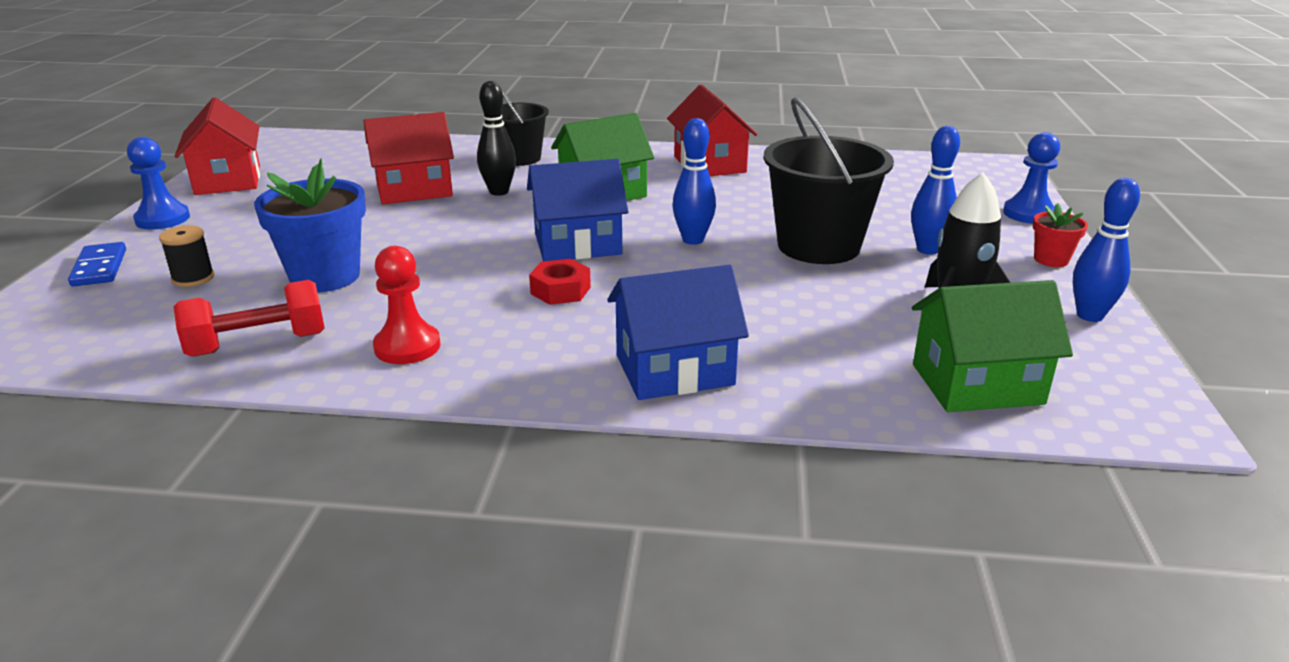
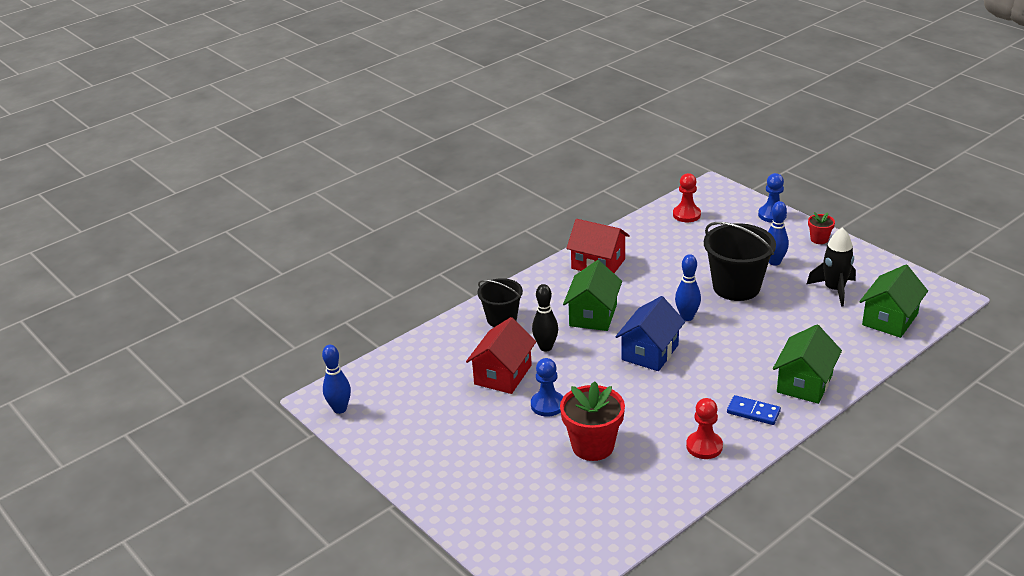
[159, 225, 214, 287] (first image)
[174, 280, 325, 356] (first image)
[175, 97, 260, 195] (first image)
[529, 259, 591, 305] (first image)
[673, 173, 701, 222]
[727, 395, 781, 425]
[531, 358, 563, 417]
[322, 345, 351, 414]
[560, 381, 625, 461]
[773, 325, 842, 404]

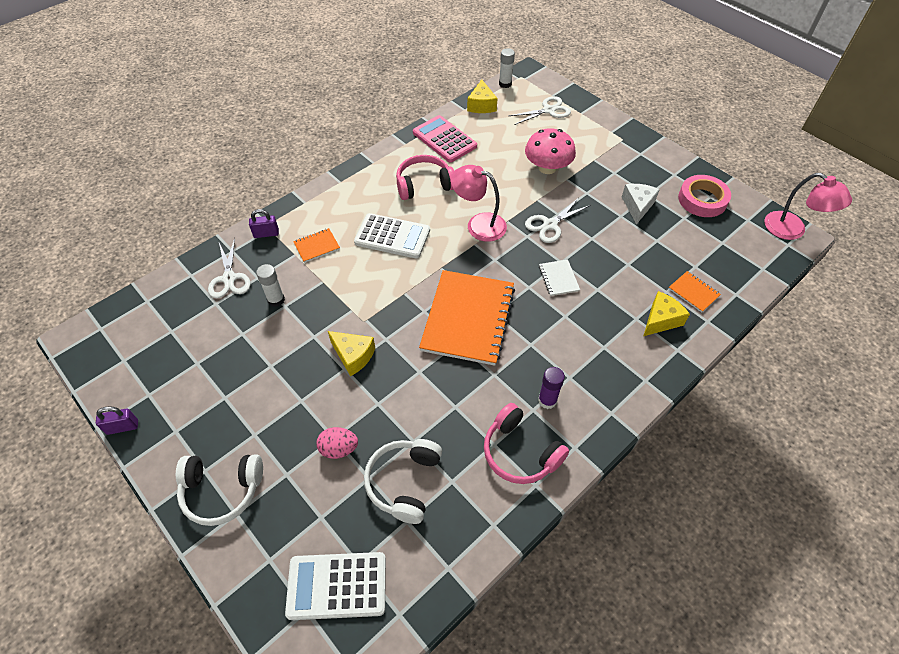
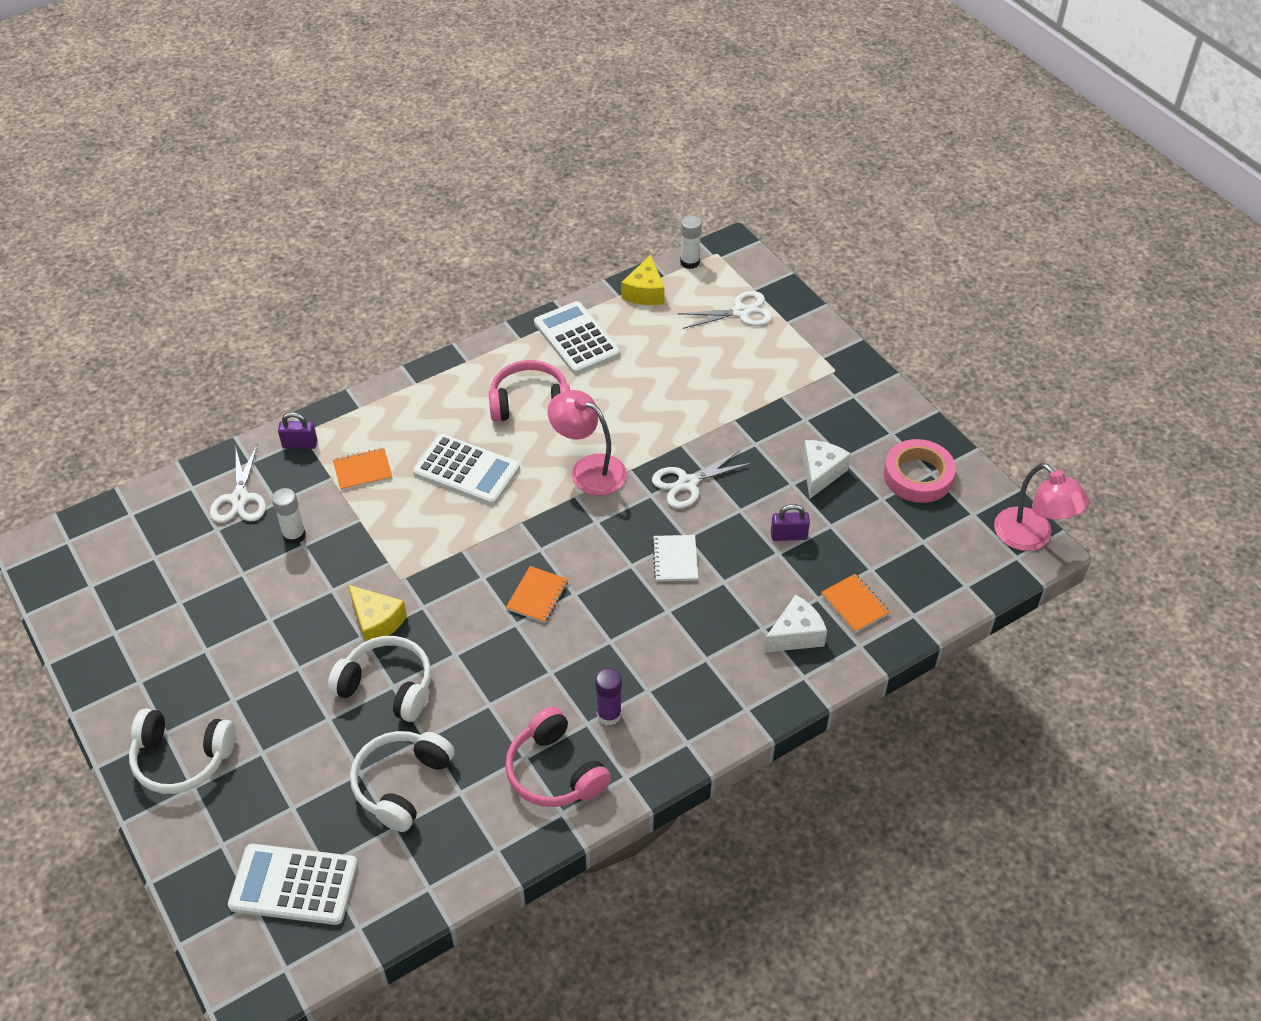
[316, 427, 358, 459] (first image)
[525, 128, 576, 174] (first image)
[328, 636, 431, 722]
[771, 504, 810, 541]
[534, 301, 620, 374]
[764, 594, 827, 653]
[506, 566, 568, 623]

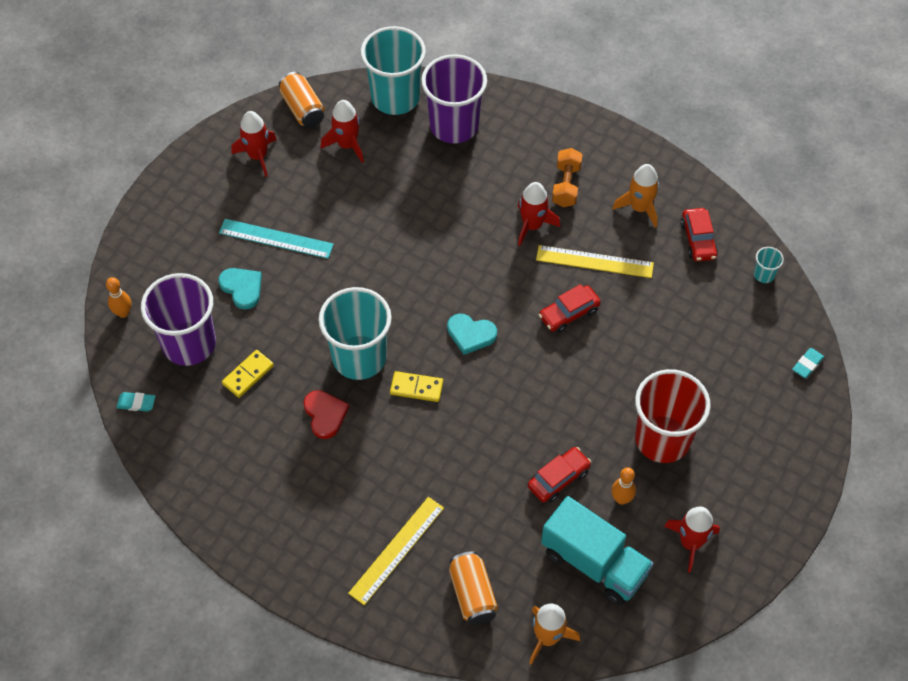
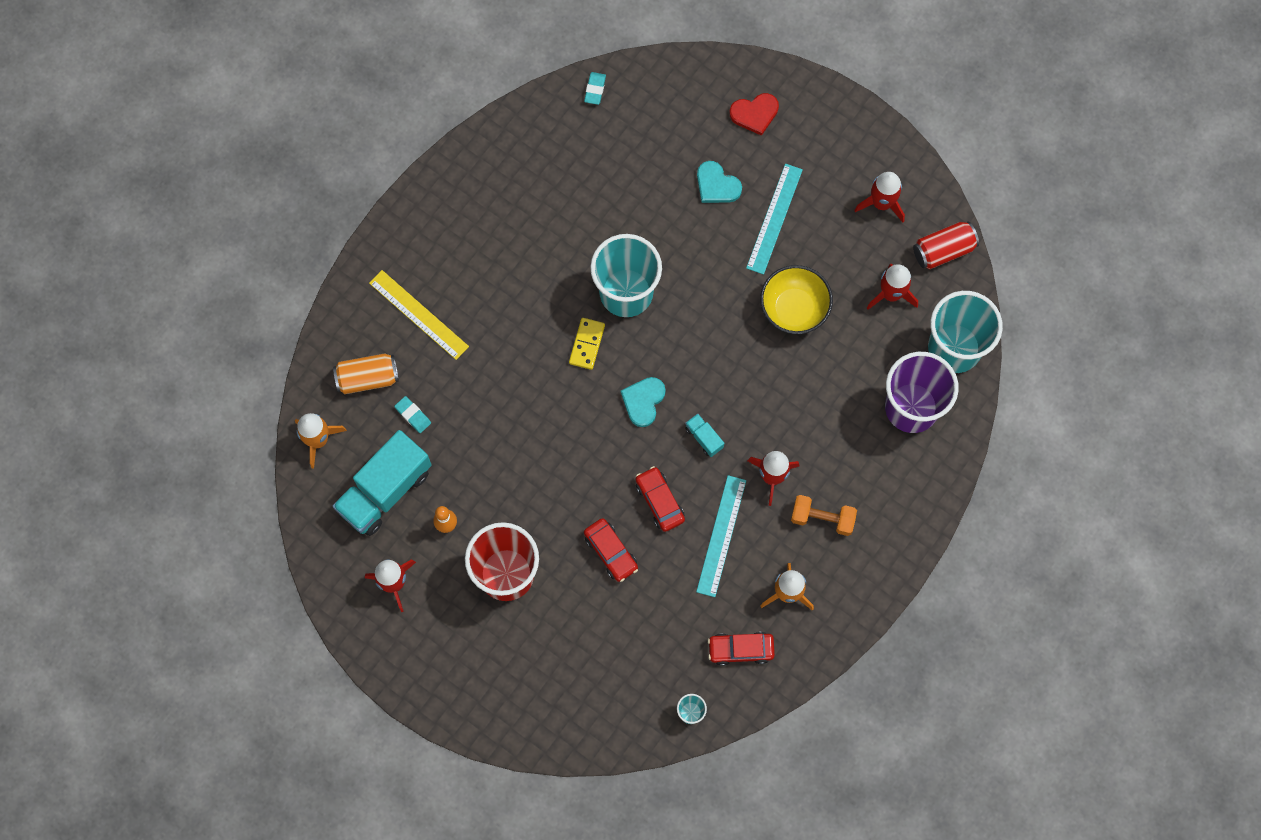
[106, 277, 131, 318] (first image)
[141, 273, 216, 366] (first image)
[222, 350, 274, 398] (first image)
[685, 414, 724, 457]
[760, 265, 833, 334]
[729, 93, 779, 136]
[584, 518, 638, 582]
[394, 396, 431, 433]
[913, 221, 979, 269]
[696, 475, 746, 597]
[697, 161, 742, 203]

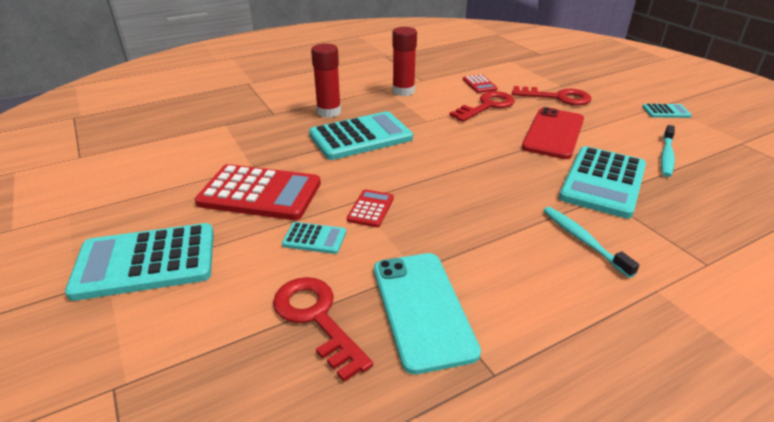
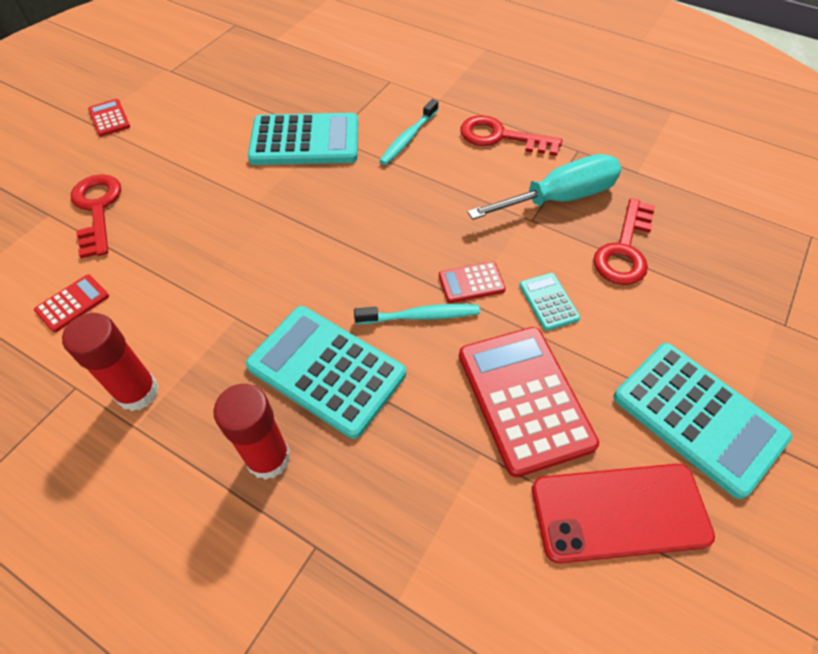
[460, 115, 562, 156]
[532, 464, 715, 563]
[354, 304, 480, 324]
[467, 154, 622, 220]
[88, 99, 130, 137]

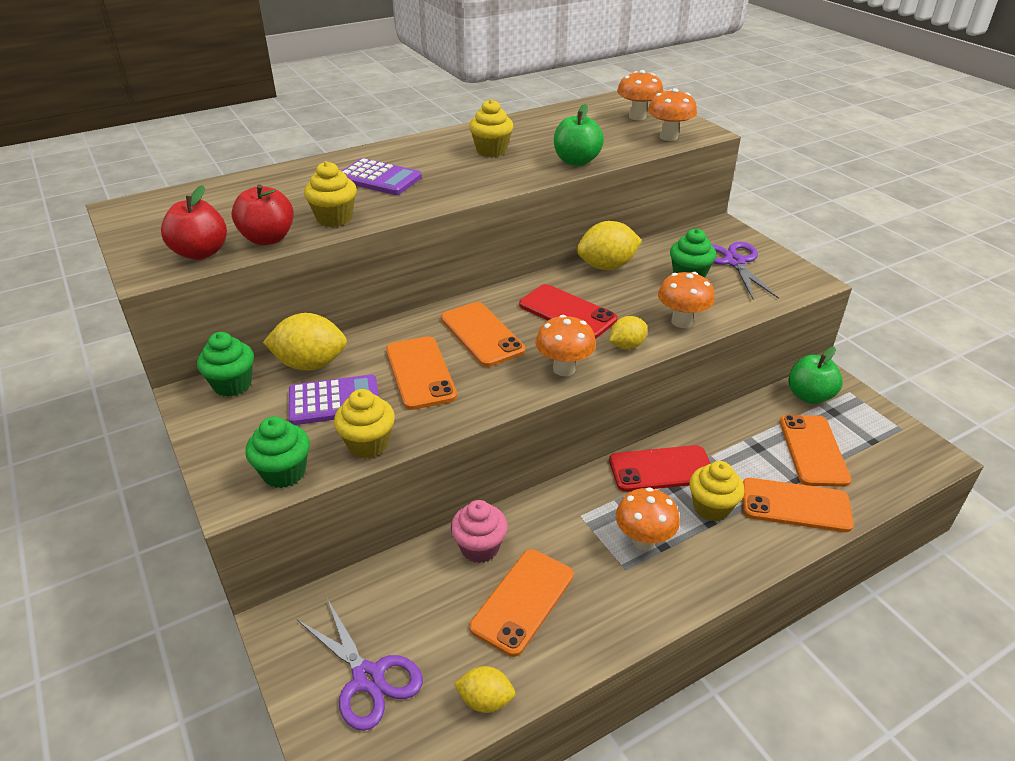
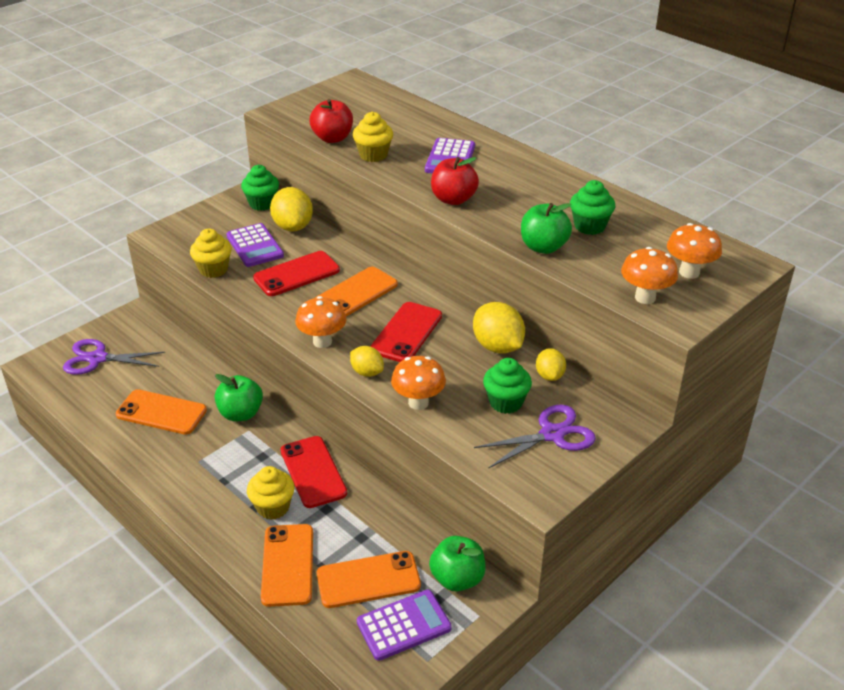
[451, 500, 508, 563] (first image)
[469, 99, 514, 157] (first image)
[616, 487, 680, 550] (first image)
[215, 374, 263, 421]
[357, 589, 452, 661]
[431, 157, 479, 205]
[570, 180, 615, 235]
[536, 348, 566, 381]
[253, 251, 340, 296]
[63, 339, 165, 375]

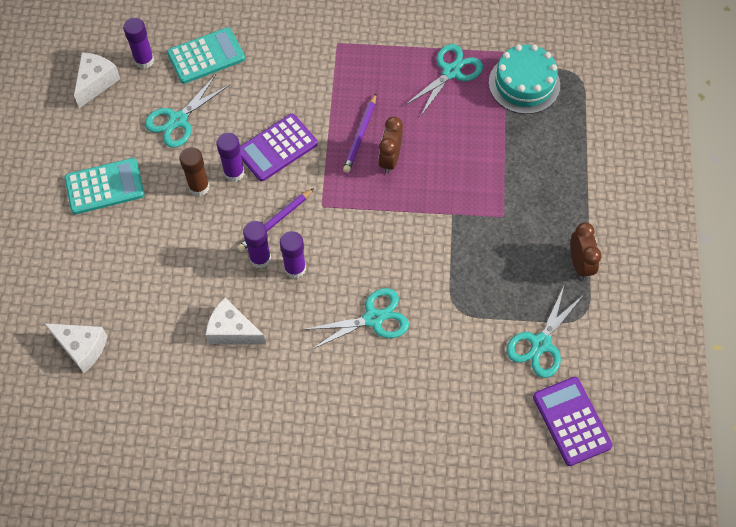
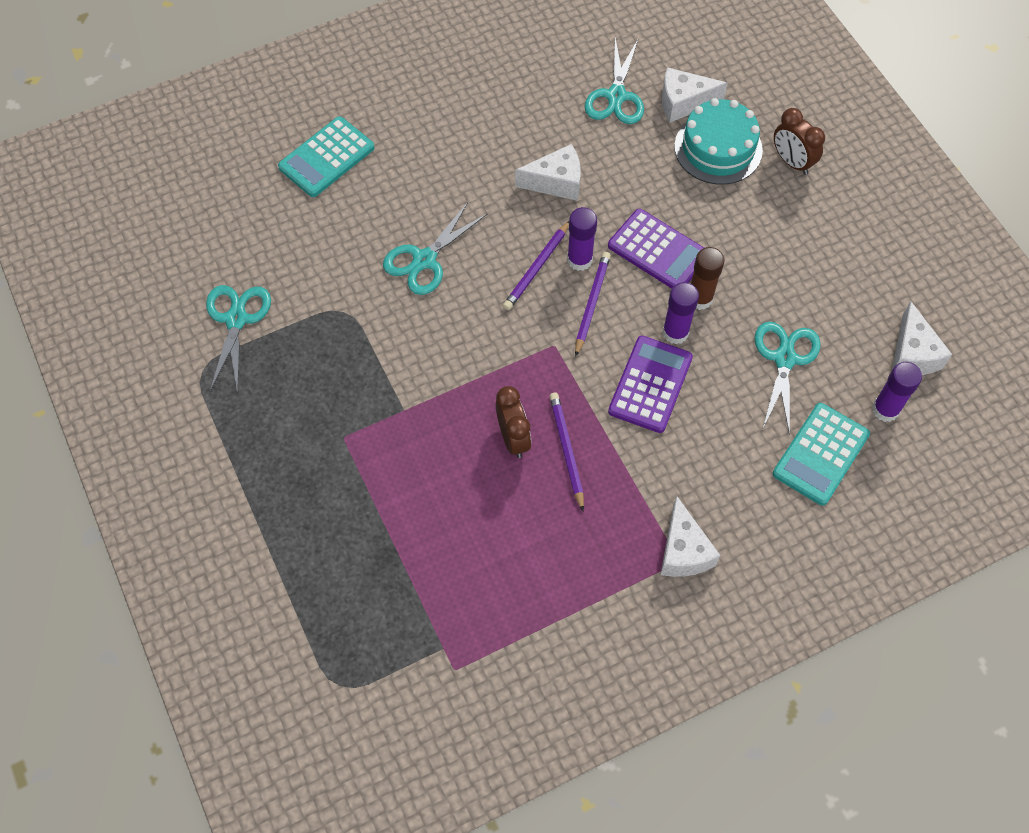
[660, 496, 720, 577]
[278, 116, 375, 197]
[585, 38, 644, 124]
[674, 98, 763, 185]
[608, 209, 704, 289]
[774, 108, 825, 175]
[503, 221, 569, 310]

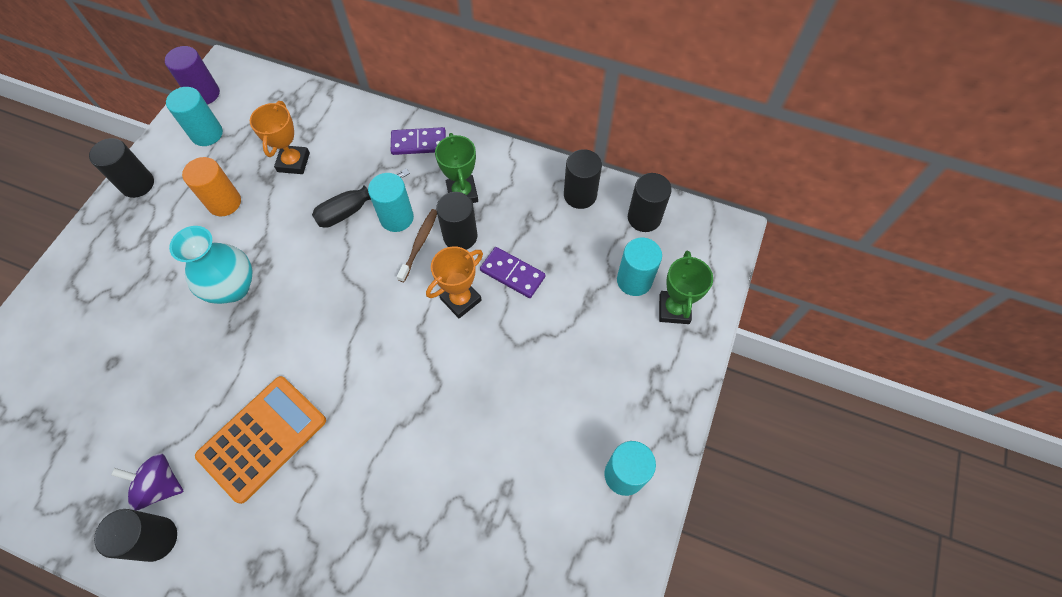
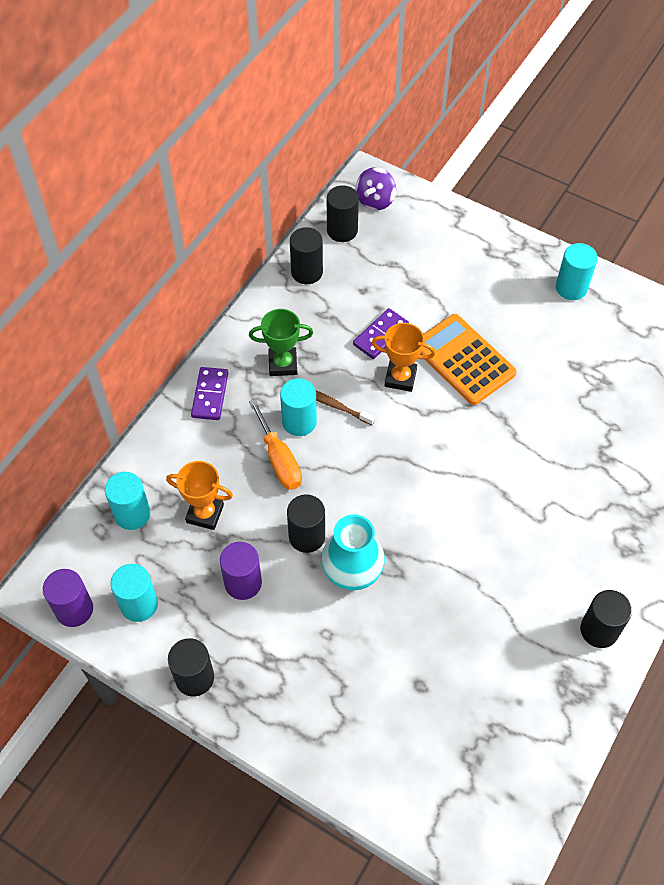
[659, 251, 713, 324] (first image)
[356, 167, 396, 210]
[420, 314, 517, 405]
[287, 495, 325, 553]
[105, 472, 150, 530]
[220, 542, 262, 600]
[249, 399, 302, 490]
[372, 323, 436, 392]

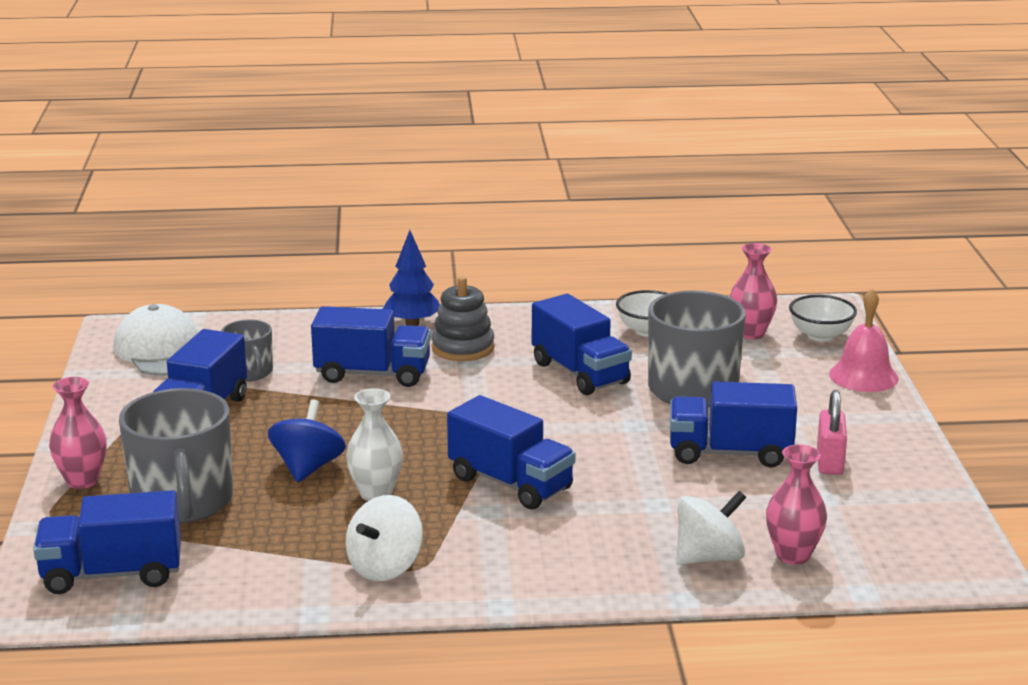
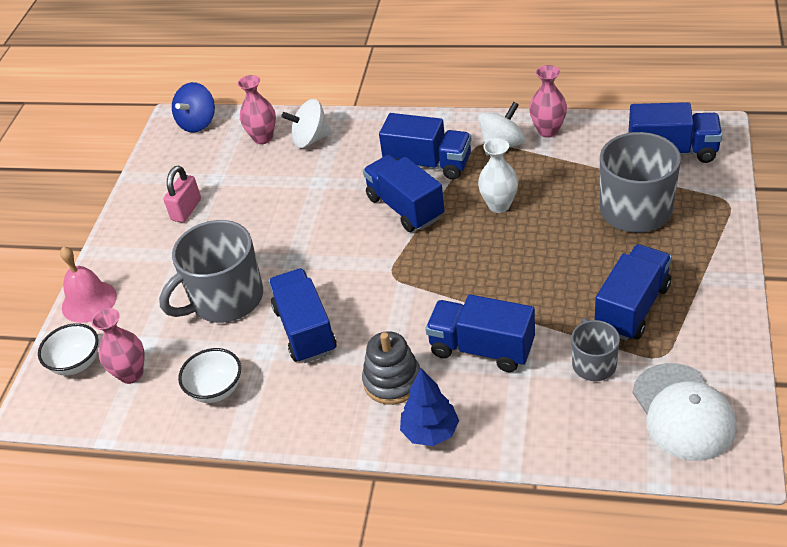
[529, 65, 567, 138]
[172, 82, 215, 133]
[379, 113, 471, 180]

